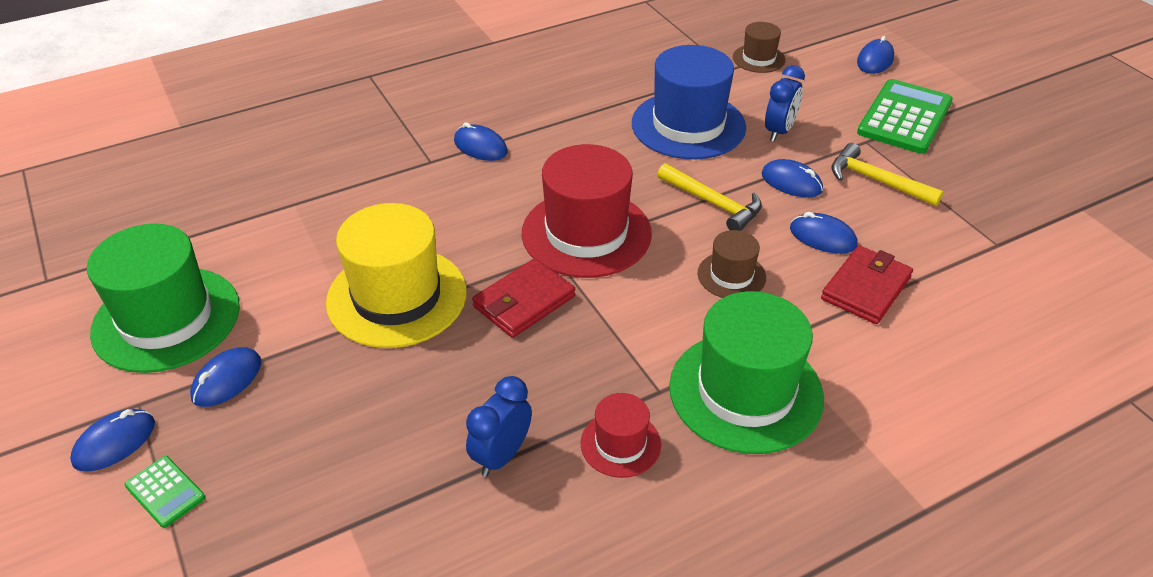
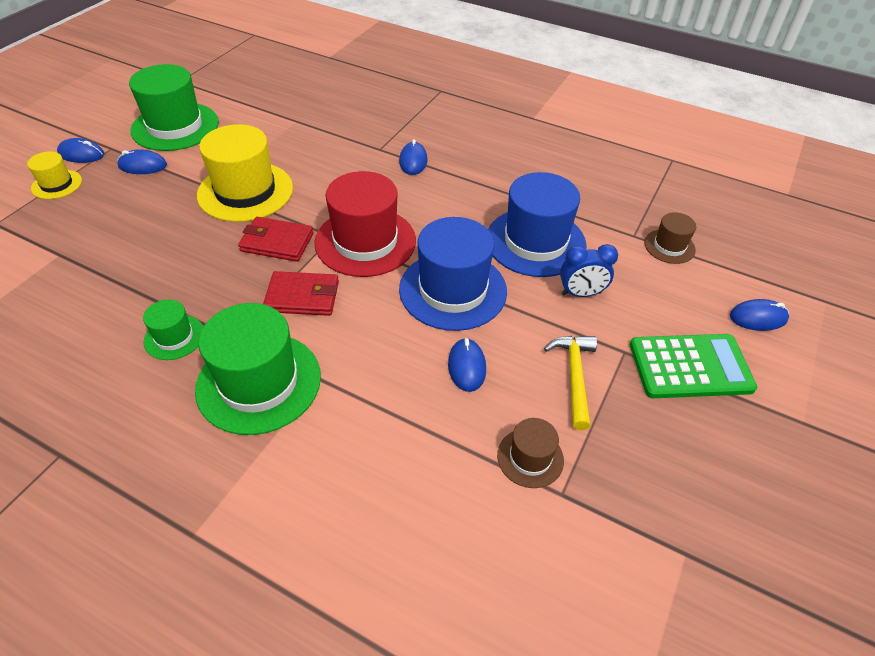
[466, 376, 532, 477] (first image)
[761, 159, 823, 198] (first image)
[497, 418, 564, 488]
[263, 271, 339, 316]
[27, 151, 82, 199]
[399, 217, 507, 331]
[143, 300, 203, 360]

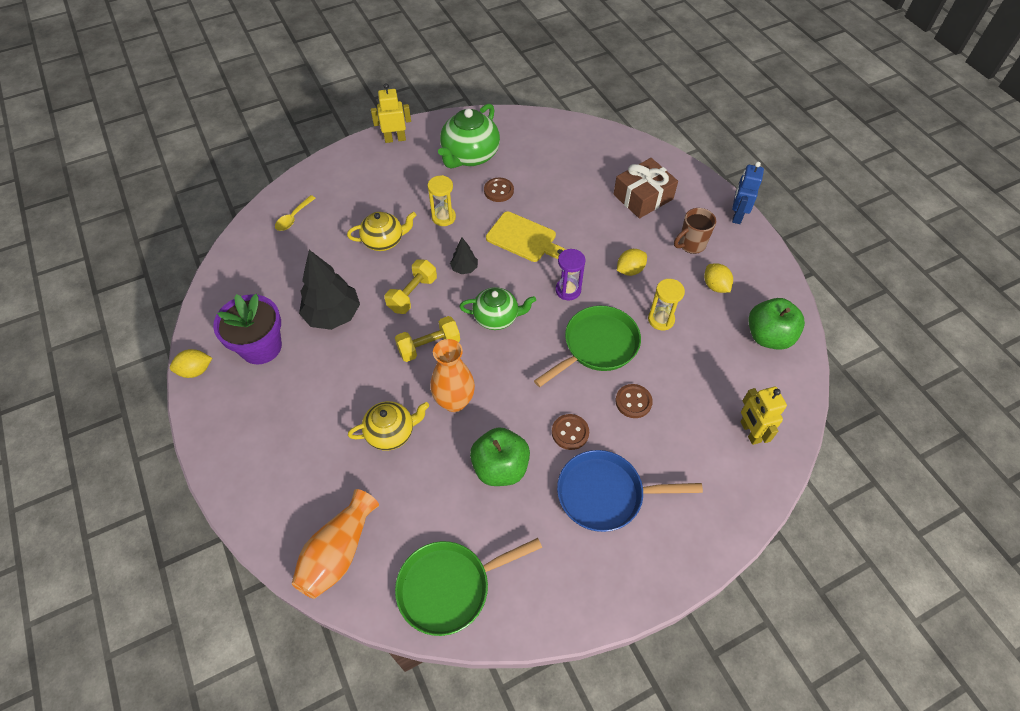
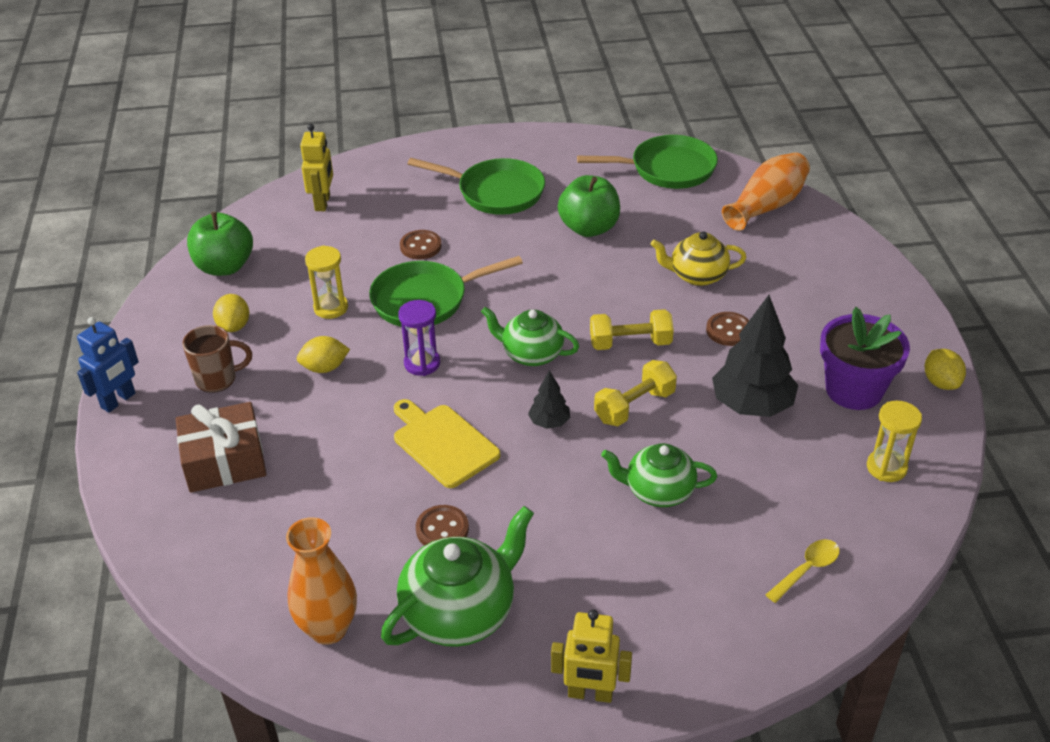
[867, 401, 922, 482]
[286, 517, 357, 645]
[706, 312, 749, 346]
[601, 443, 717, 507]
[408, 158, 545, 215]
[925, 349, 966, 390]

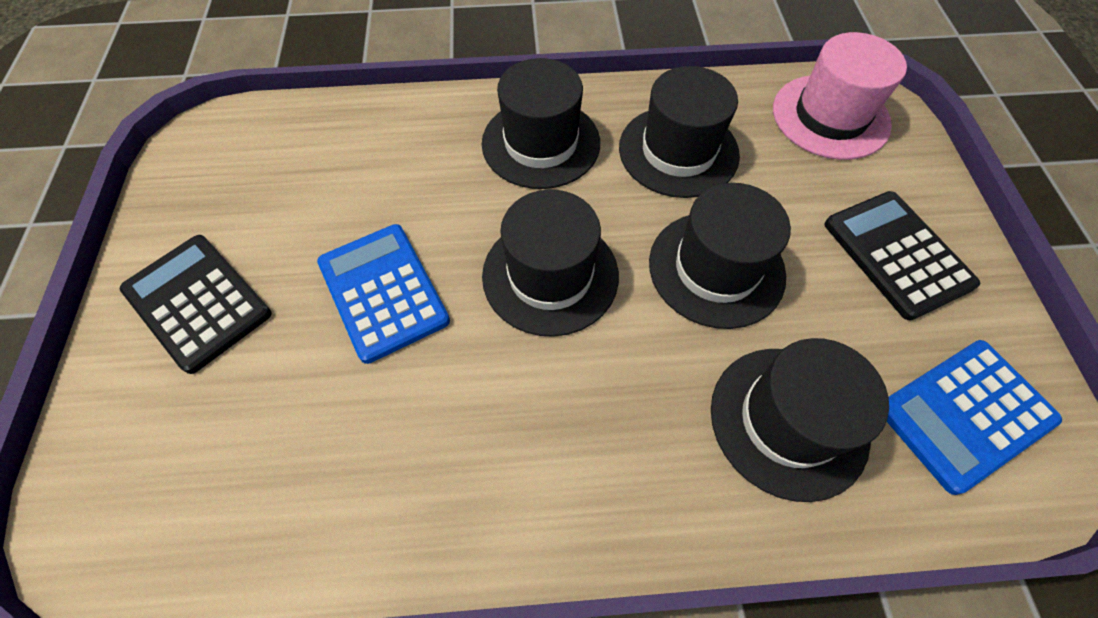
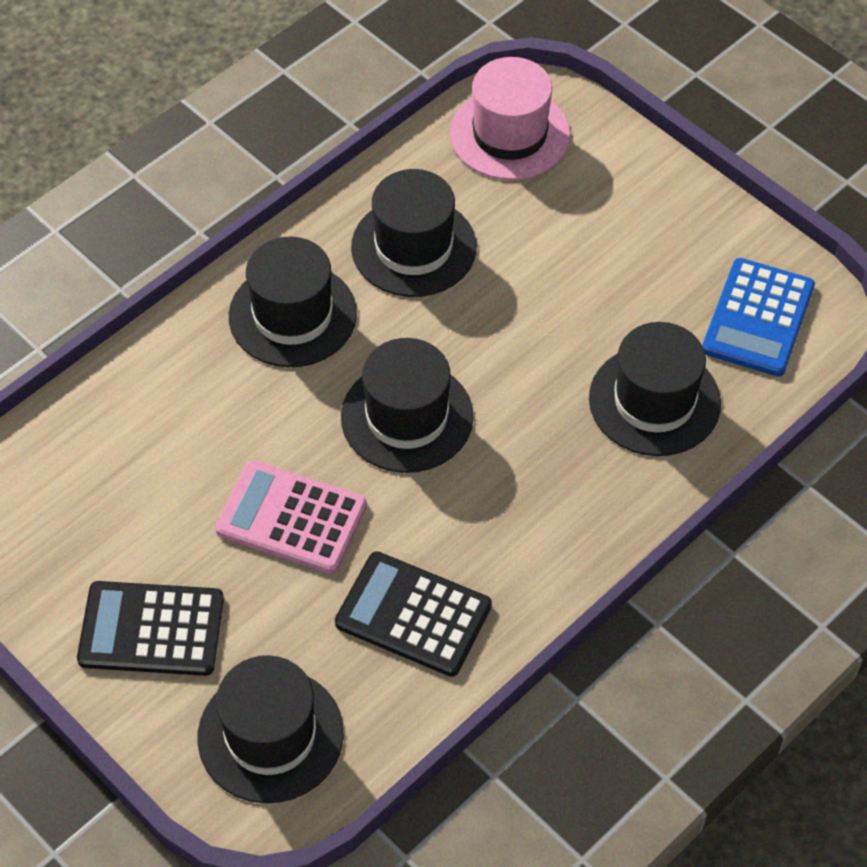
[198, 655, 344, 803]
[335, 551, 492, 677]
[215, 460, 367, 574]

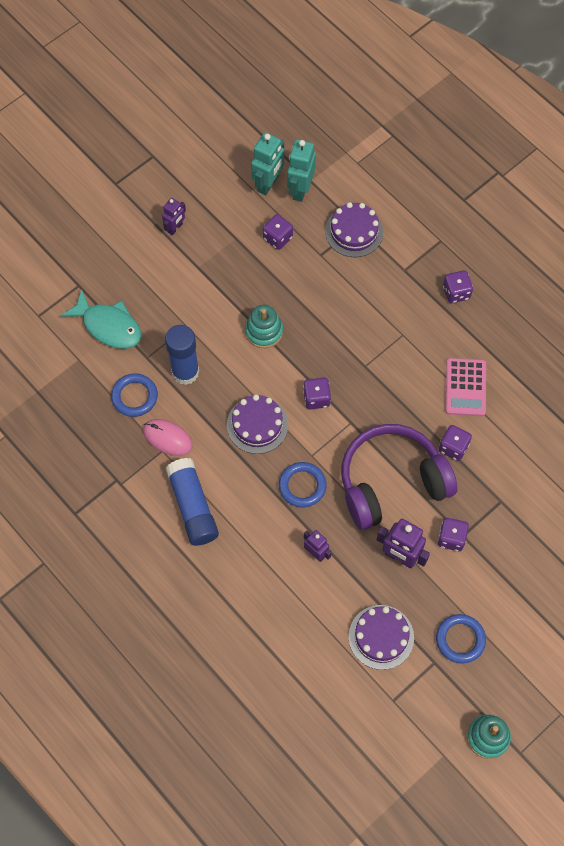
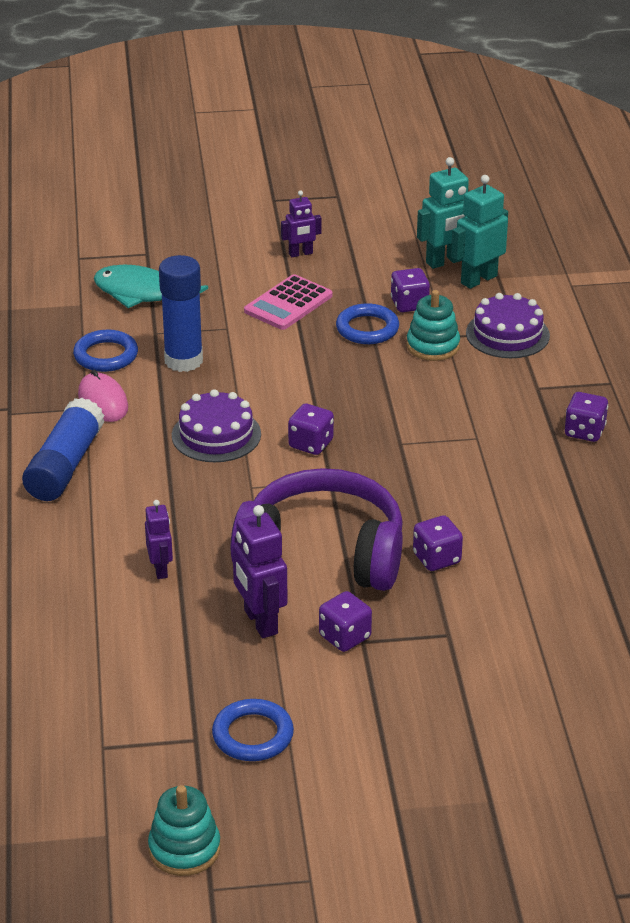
[349, 605, 414, 670] (first image)
[406, 290, 460, 361]
[336, 303, 399, 344]
[244, 274, 332, 330]
[94, 265, 208, 308]

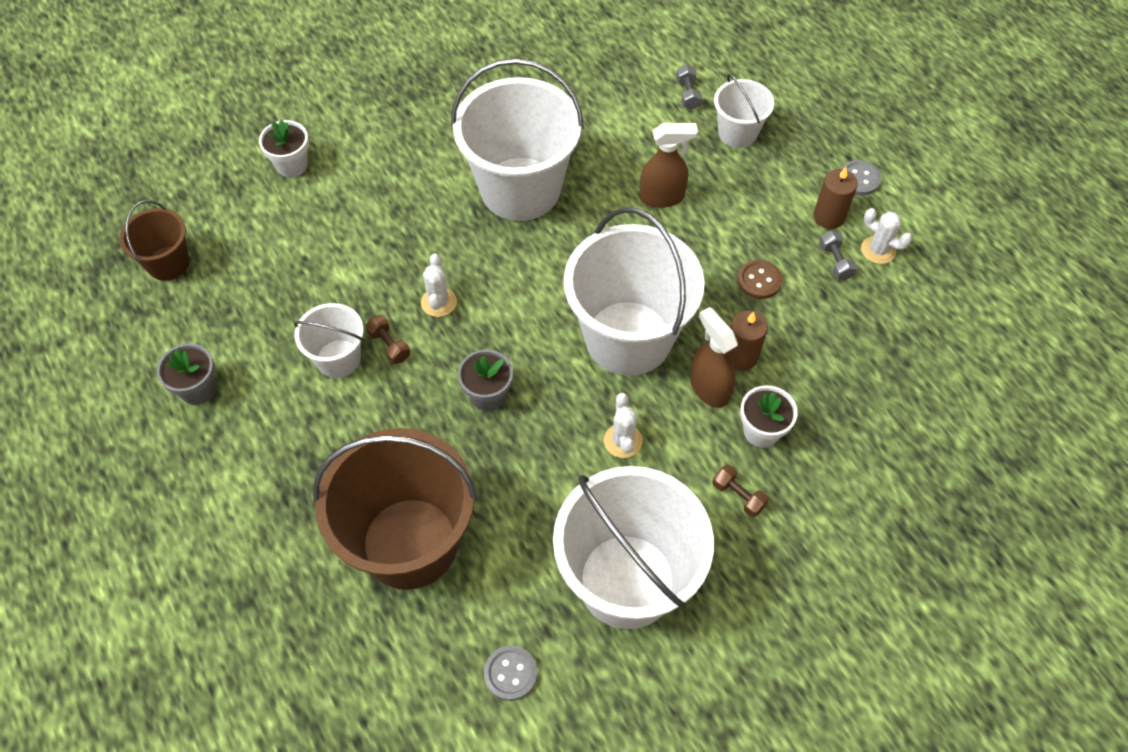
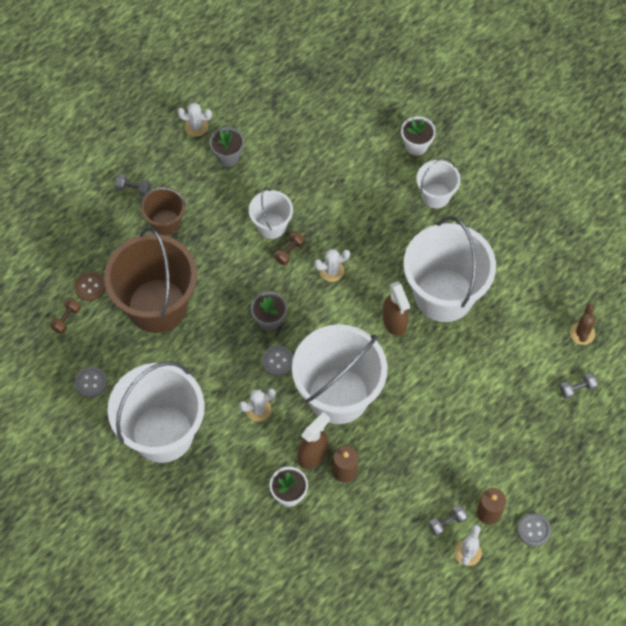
[115, 174, 151, 196]
[177, 103, 212, 136]
[262, 346, 293, 376]
[570, 304, 596, 345]
[140, 187, 186, 236]
[383, 282, 410, 337]
[50, 298, 81, 334]
[416, 158, 461, 208]
[74, 271, 105, 301]

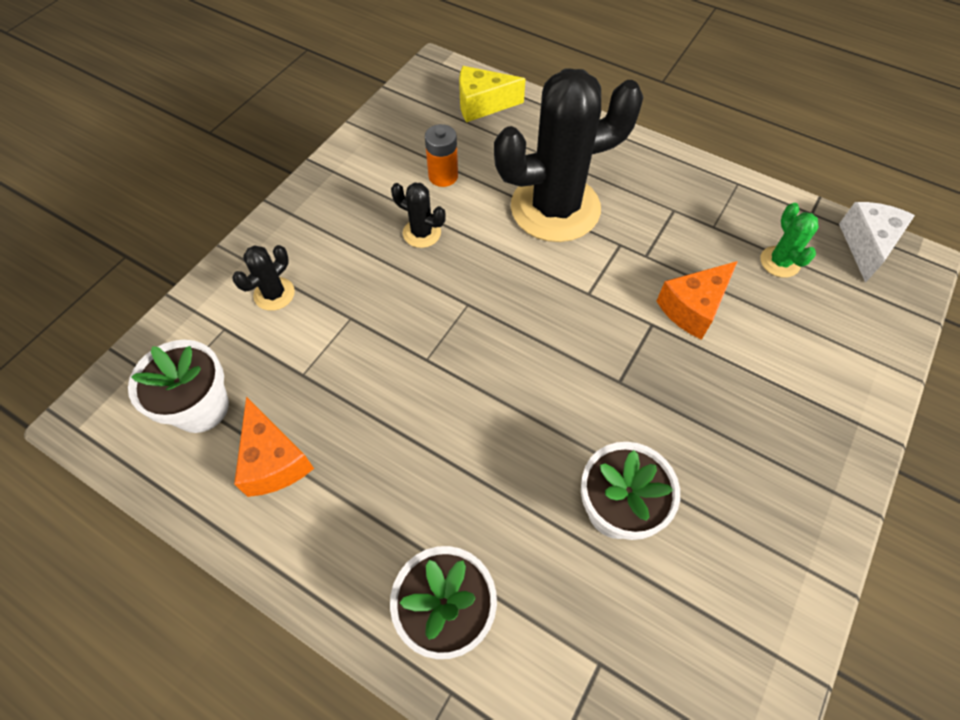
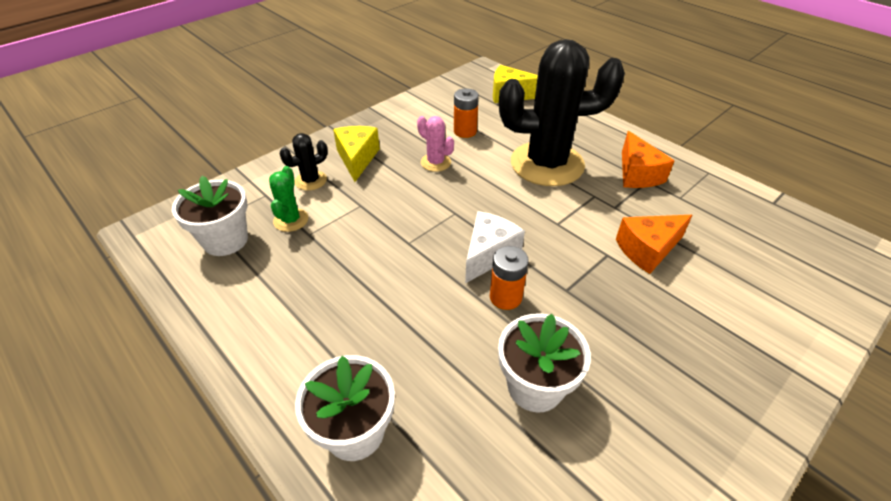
[333, 126, 380, 182]
[490, 246, 529, 310]
[622, 131, 675, 188]
[269, 166, 308, 232]
[465, 211, 525, 283]
[417, 116, 454, 172]

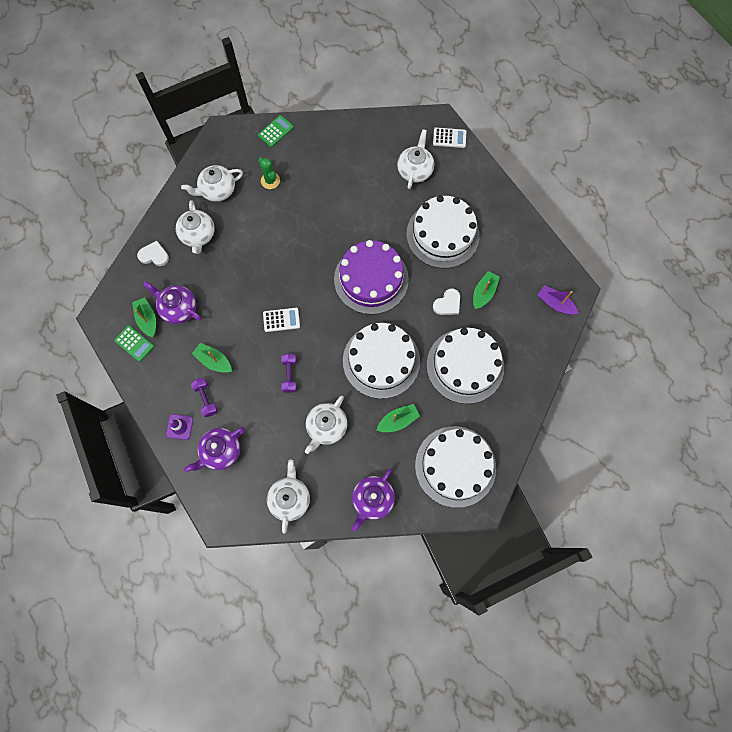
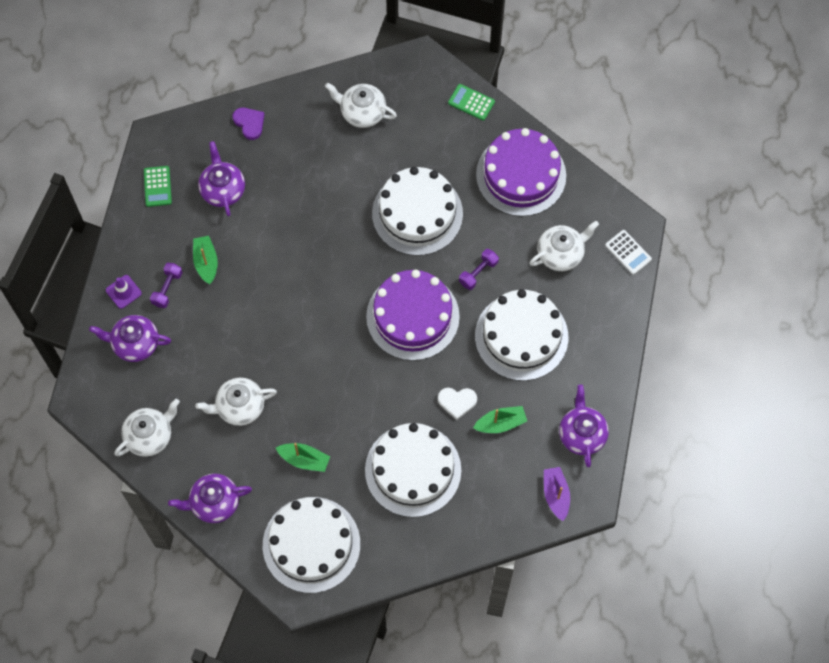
[132, 297, 156, 337] (first image)
[176, 200, 215, 254] (first image)
[258, 157, 280, 189] (first image)
[263, 308, 300, 332] (first image)
[476, 128, 566, 216]
[559, 385, 609, 467]
[459, 249, 499, 290]
[372, 167, 463, 256]
[233, 108, 265, 140]
[448, 84, 495, 120]

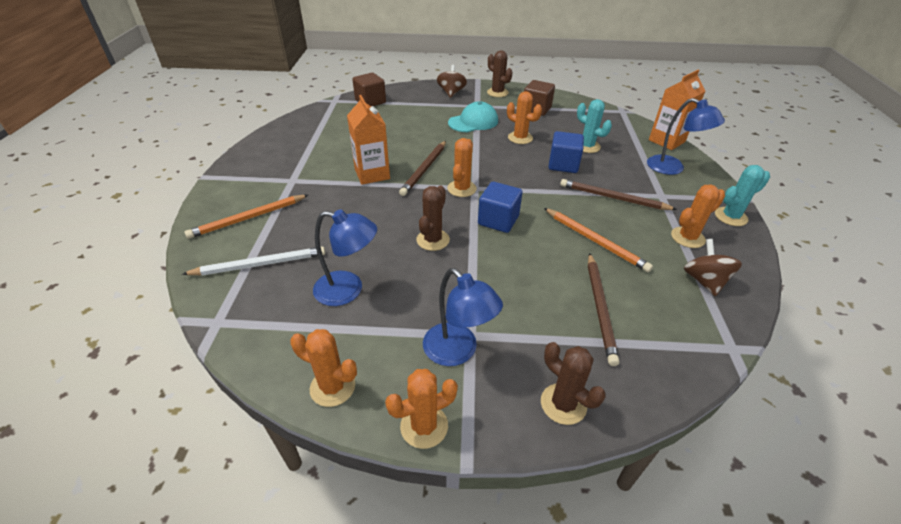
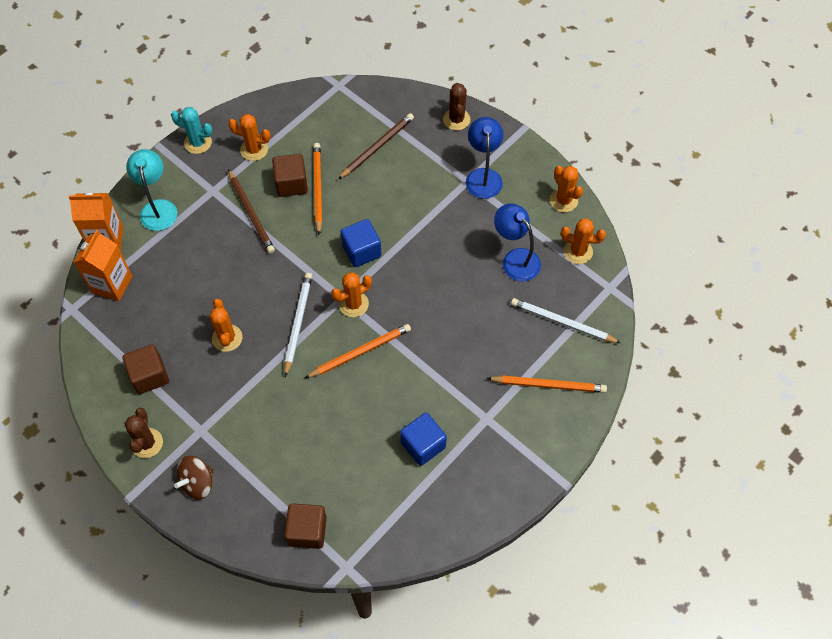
[416, 186, 450, 251] (first image)
[448, 101, 498, 132] (first image)
[577, 99, 612, 153] (first image)
[684, 239, 742, 296] (first image)
[272, 154, 308, 197]
[285, 273, 312, 377]
[74, 230, 132, 301]
[561, 218, 606, 264]
[400, 413, 447, 466]
[305, 324, 411, 378]
[126, 149, 177, 231]

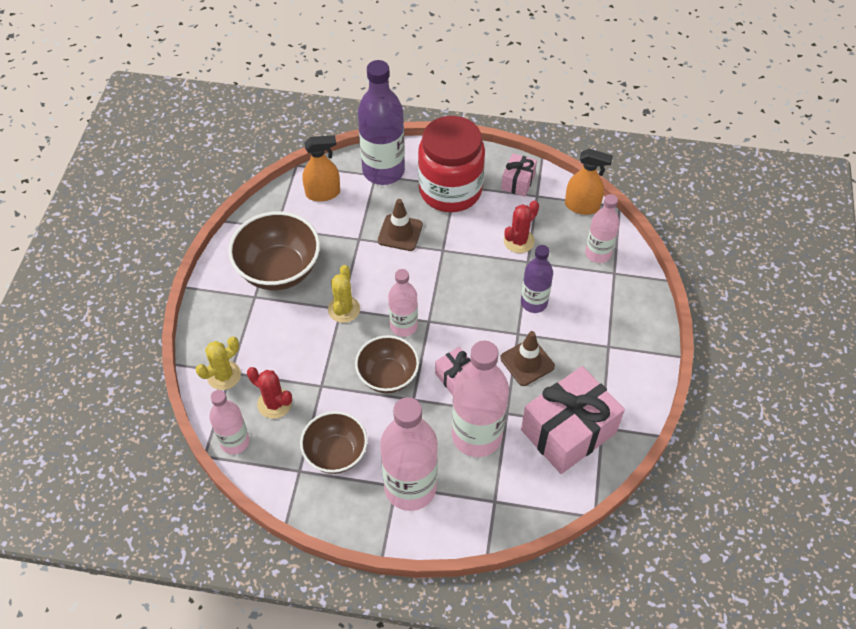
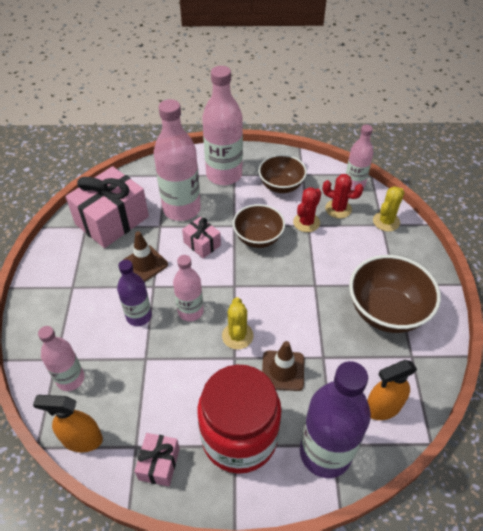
[222, 297, 253, 350]
[173, 255, 204, 321]
[293, 187, 322, 232]

